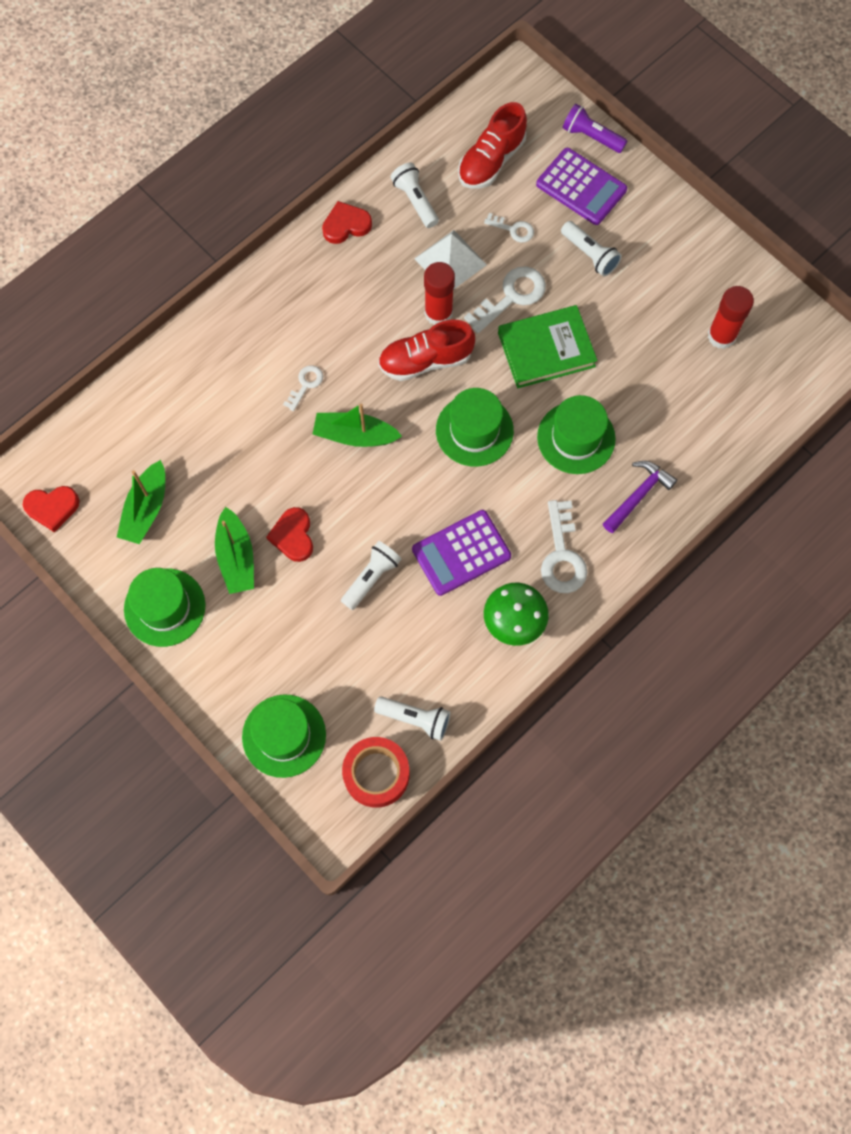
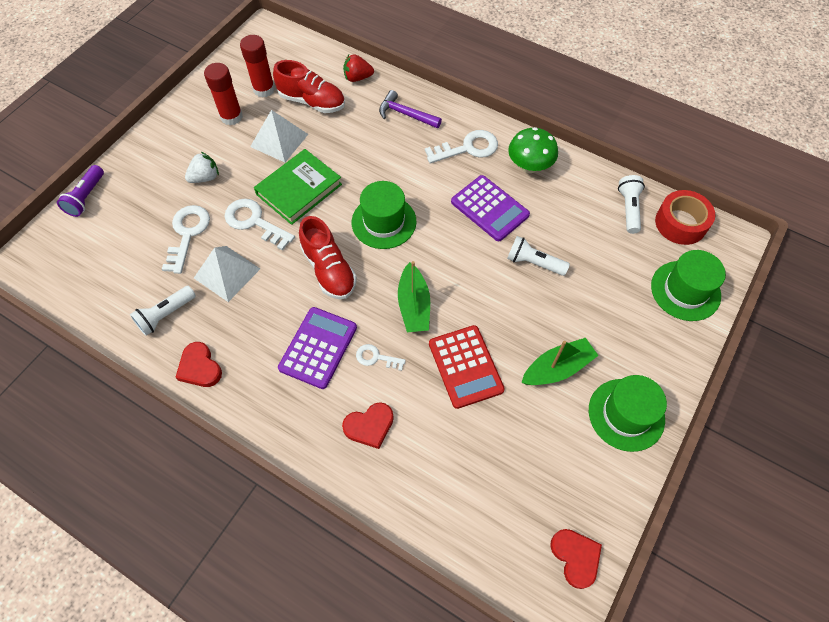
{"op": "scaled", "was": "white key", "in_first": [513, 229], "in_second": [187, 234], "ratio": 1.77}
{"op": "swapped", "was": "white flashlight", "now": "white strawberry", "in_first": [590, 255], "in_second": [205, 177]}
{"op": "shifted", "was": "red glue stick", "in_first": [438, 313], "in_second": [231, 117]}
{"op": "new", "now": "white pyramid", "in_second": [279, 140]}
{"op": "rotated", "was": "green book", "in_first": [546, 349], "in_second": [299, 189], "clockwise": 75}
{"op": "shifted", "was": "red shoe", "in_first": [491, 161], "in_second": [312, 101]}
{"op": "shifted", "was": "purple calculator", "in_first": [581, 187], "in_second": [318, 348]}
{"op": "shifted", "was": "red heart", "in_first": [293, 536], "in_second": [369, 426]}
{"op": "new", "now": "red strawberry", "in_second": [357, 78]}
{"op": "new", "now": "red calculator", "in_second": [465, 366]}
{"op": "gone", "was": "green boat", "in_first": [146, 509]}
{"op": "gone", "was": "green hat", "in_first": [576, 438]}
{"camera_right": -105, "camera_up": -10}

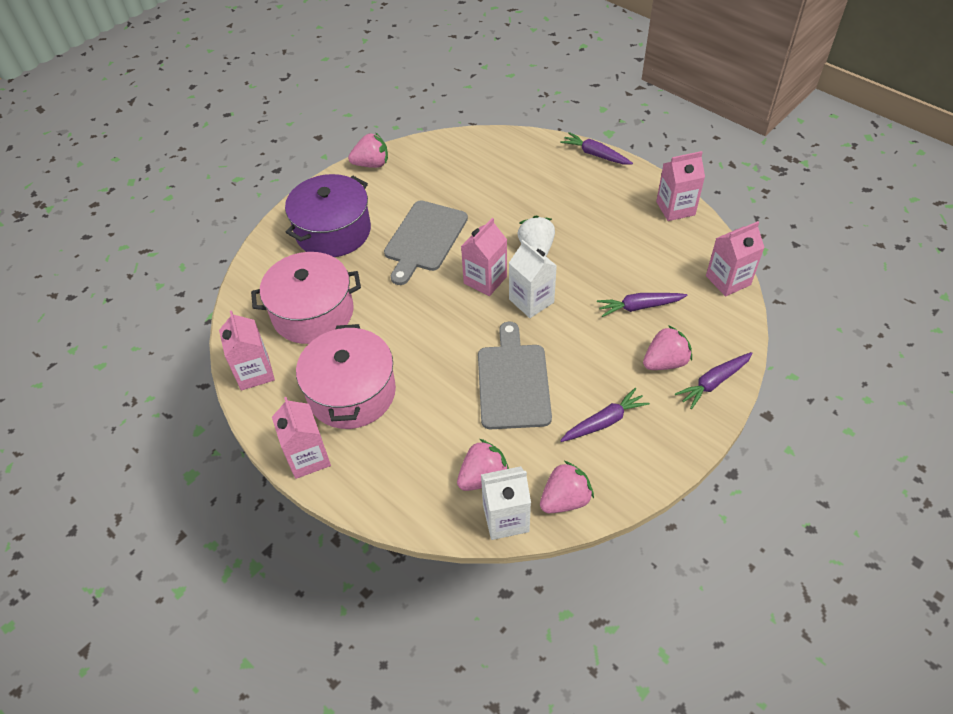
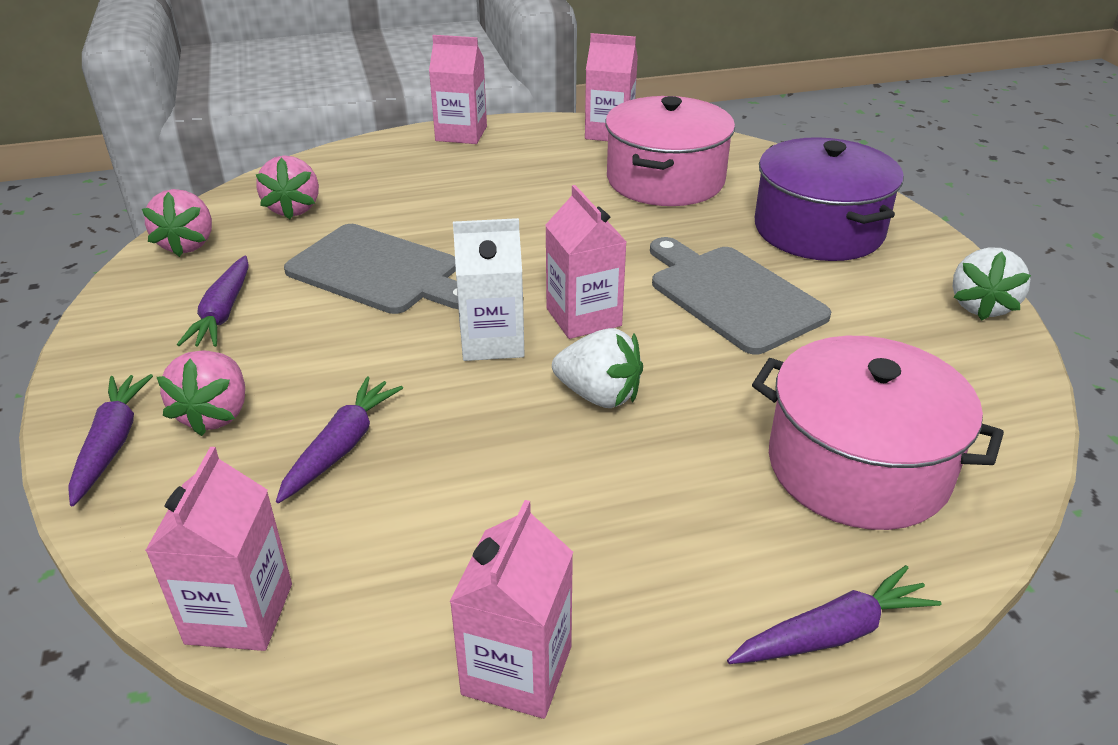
{"op": "shifted", "was": "pink pot", "in_first": [352, 392], "in_second": [858, 467]}
{"op": "repainted", "was": "pink strawberry", "now": "white strawberry", "in_first": [371, 164], "in_second": [981, 306]}
{"op": "gone", "was": "white carton", "in_first": [506, 518]}
{"camera_right": 120, "camera_up": -15}

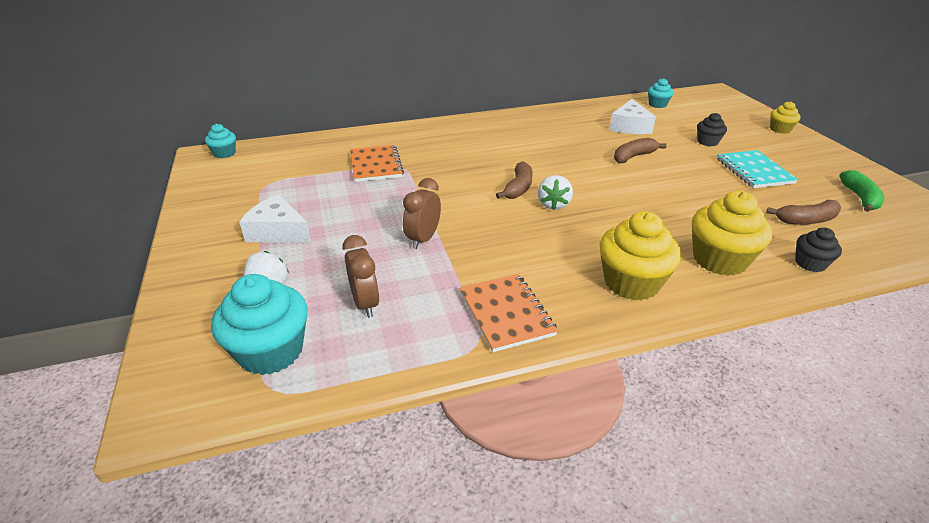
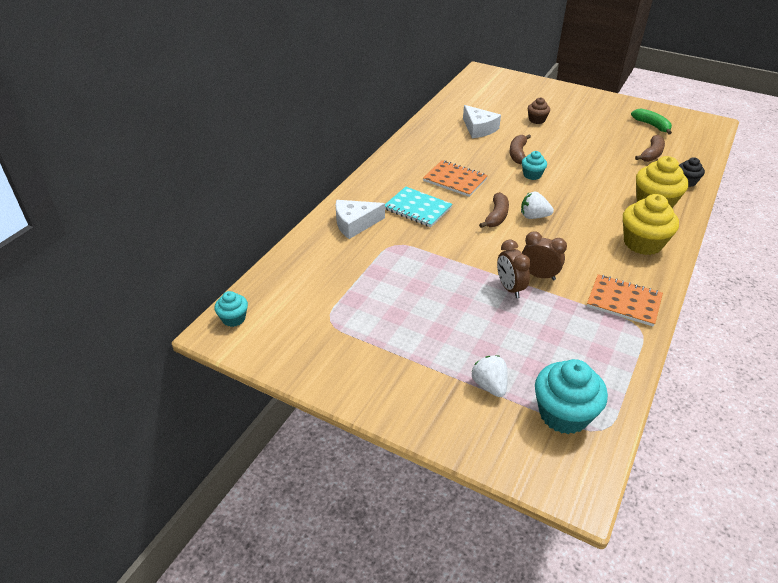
{"op": "shifted", "was": "white cheese", "in_first": [278, 231], "in_second": [355, 224]}
{"op": "shifted", "was": "turquoise notebook", "in_first": [754, 171], "in_second": [417, 208]}
{"op": "shifted", "was": "orange notebook", "in_first": [376, 165], "in_second": [455, 180]}
{"op": "rotated", "was": "brown banana", "in_first": [518, 188], "in_second": [496, 216], "clockwise": 45}
{"op": "rotated", "was": "white strawberry", "in_first": [553, 204], "in_second": [534, 216], "clockwise": 135}
{"op": "shifted", "was": "turquoise cupcake", "in_first": [657, 104], "in_second": [532, 175]}
{"op": "shifted", "was": "brown clock", "in_first": [365, 303], "in_second": [539, 275]}
{"op": "repainted", "was": "black cupcake", "now": "brown cupcake", "in_first": [707, 142], "in_second": [537, 120]}
{"op": "gone", "was": "yellow cupcake", "in_first": [780, 129]}
{"camera_right": -45, "camera_up": 5}

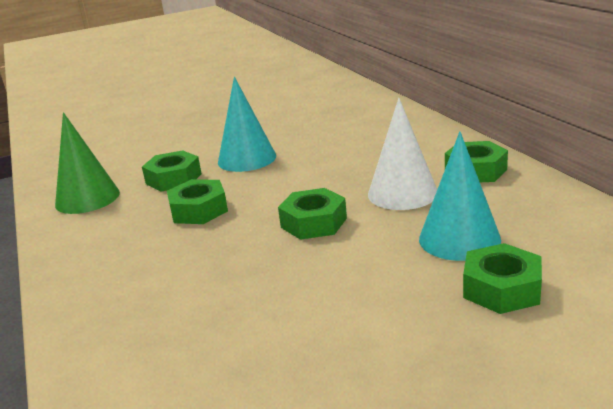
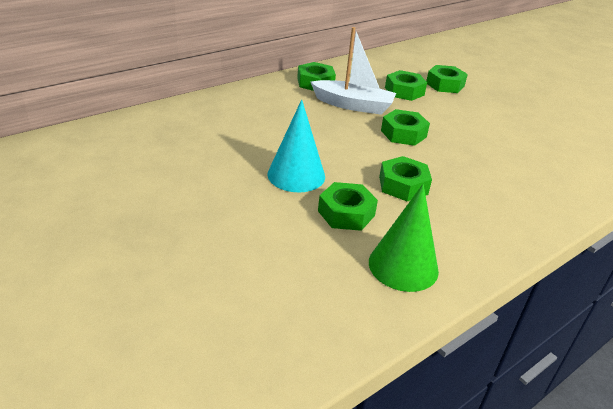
{"op": "swapped", "was": "white cone", "now": "white boat", "in_first": [402, 193], "in_second": [353, 105]}
{"op": "swapped", "was": "turquoise cone", "now": "green nut", "in_first": [459, 239], "in_second": [404, 91]}
{"camera_right": -110, "camera_up": 10}

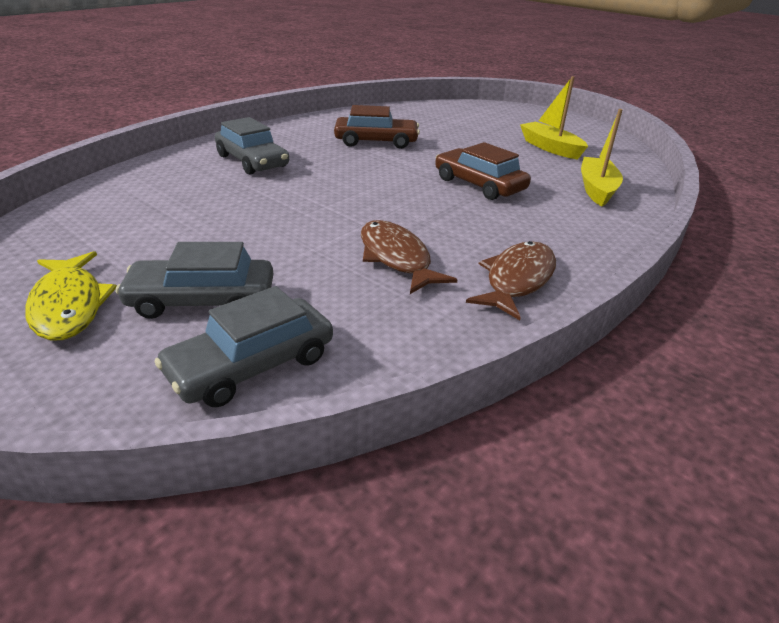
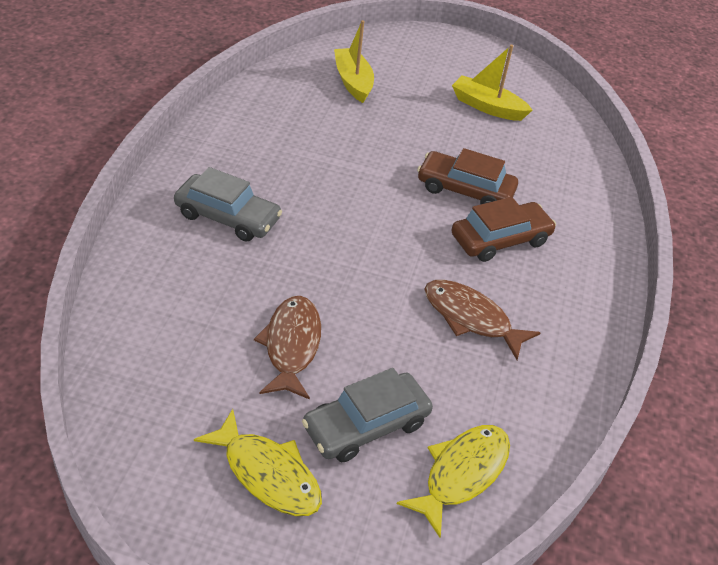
{"op": "shifted", "was": "brown fish", "in_first": [517, 280], "in_second": [291, 346]}
{"op": "shifted", "was": "yellow boat", "in_first": [596, 189], "in_second": [353, 82]}
{"op": "swapped", "was": "grey car", "now": "yellow fish", "in_first": [251, 365], "in_second": [461, 474]}
{"op": "shifted", "was": "brown car", "in_first": [376, 141], "in_second": [500, 239]}
{"camera_right": -30, "camera_up": 10}

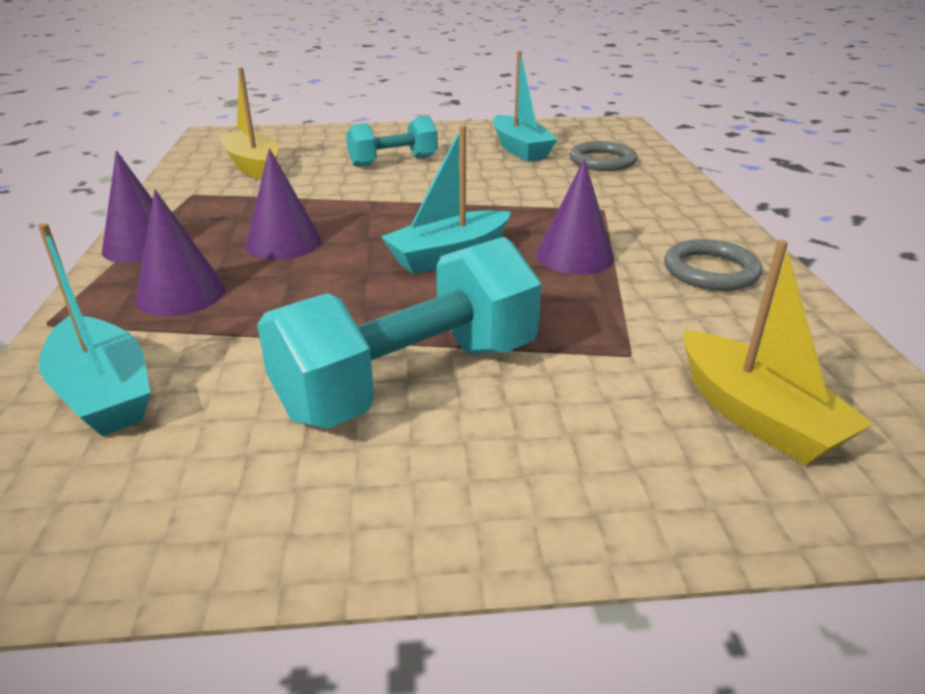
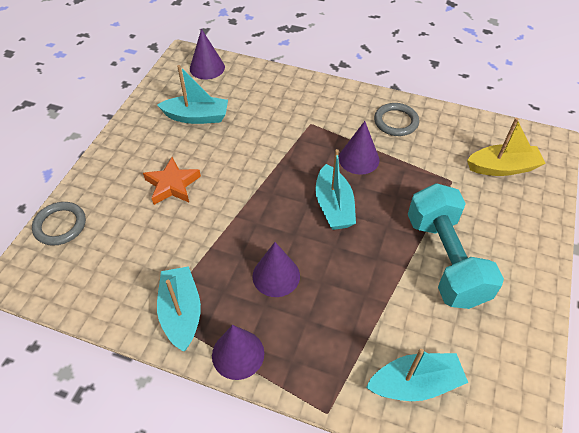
{"op": "shifted", "was": "grey ring", "in_first": [602, 161], "in_second": [60, 225]}
{"op": "swapped", "was": "turquoise dumbbell", "now": "orange star", "in_first": [393, 161], "in_second": [172, 185]}
{"op": "new", "now": "turquoise boat", "in_second": [181, 313]}
{"op": "shifted", "was": "purple cone", "in_first": [181, 294], "in_second": [207, 68]}
{"op": "gone", "was": "yellow boat", "in_first": [253, 166]}
{"camera_right": -65, "camera_up": 20}

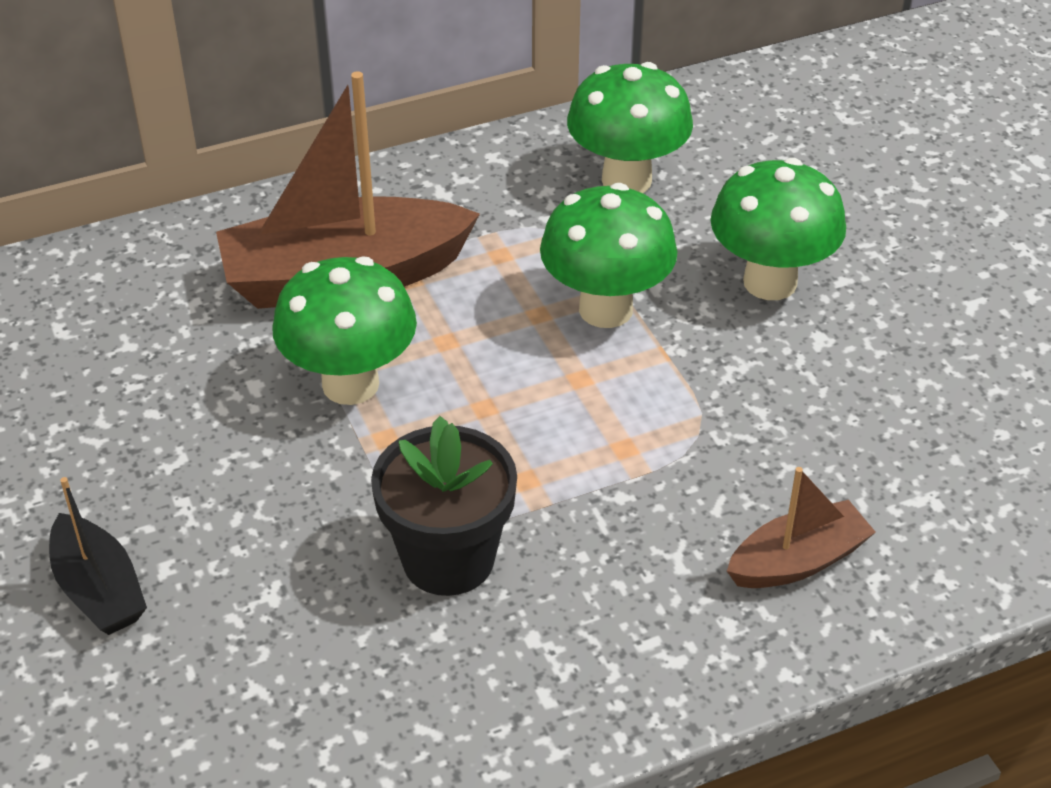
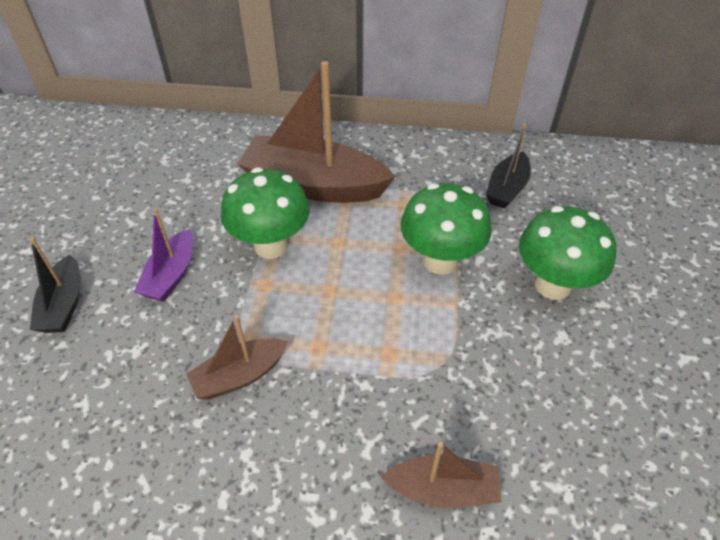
{"op": "new", "now": "purple boat", "in_second": [171, 275]}
{"op": "swapped", "was": "black flower pot", "now": "brown boat", "in_first": [448, 559], "in_second": [239, 376]}
{"op": "swapped", "was": "green mushroom", "now": "black boat", "in_first": [626, 180], "in_second": [506, 189]}
{"camera_right": 30, "camera_up": 5}

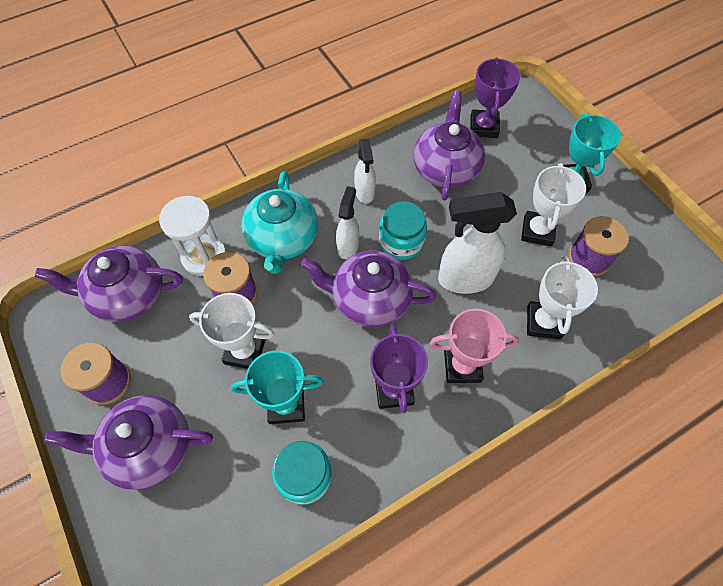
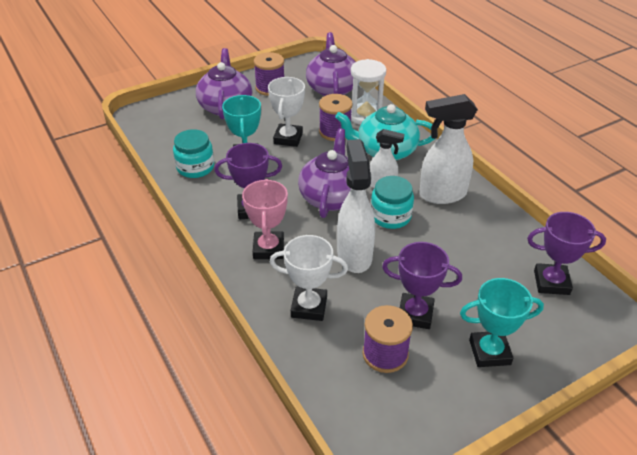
{"op": "repainted", "was": "white trophy", "now": "purple trophy", "in_first": [537, 231], "in_second": [415, 314]}
{"op": "scaled", "was": "white spray bottle", "in_first": [365, 192], "in_second": [441, 195], "ratio": 1.71}
{"op": "gone", "was": "purple teapot", "in_first": [445, 168]}
{"camera_right": 90, "camera_up": -20}

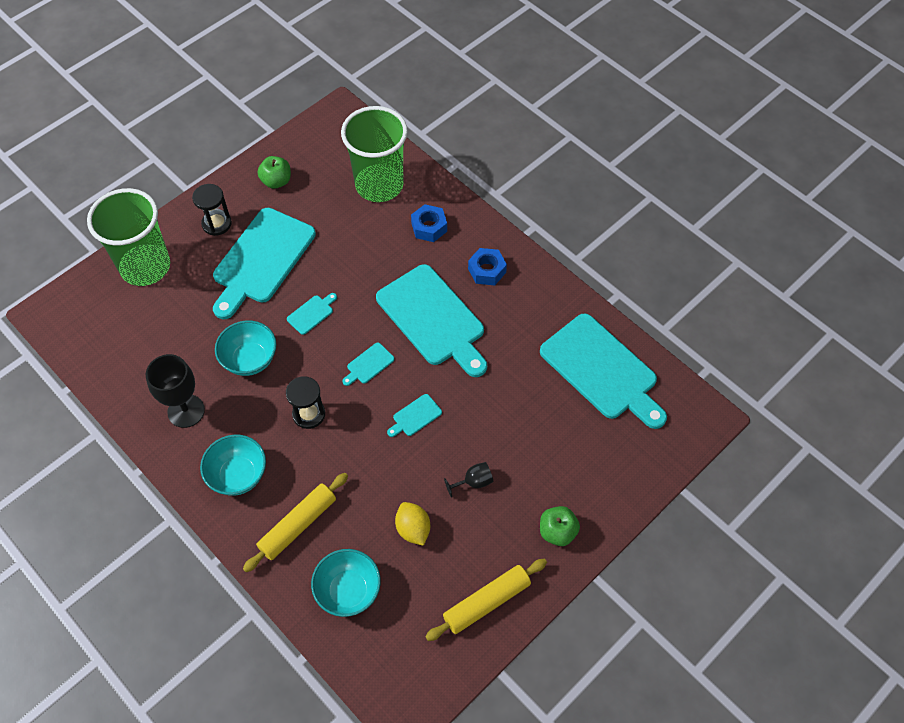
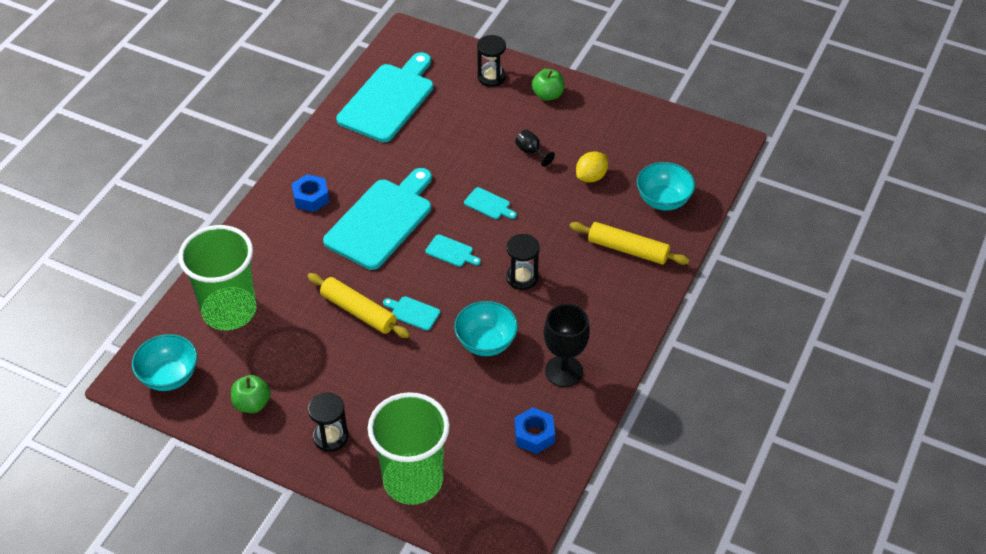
{"op": "shifted", "was": "turquoise bowl", "in_first": [238, 475], "in_second": [169, 376]}
{"op": "shifted", "was": "yellow rolling pin", "in_first": [486, 602], "in_second": [358, 311]}
{"op": "new", "now": "black hourglass", "in_second": [491, 77]}
{"op": "shifted", "was": "blue nut", "in_first": [429, 227], "in_second": [534, 435]}
{"op": "gone", "was": "turquoise cutting board", "in_first": [261, 259]}
{"camera_right": -110, "camera_up": -10}

